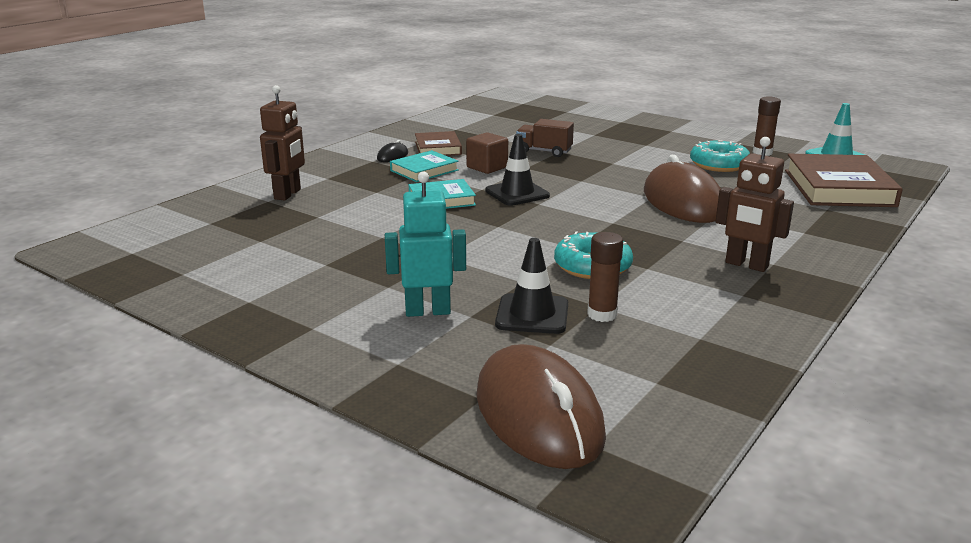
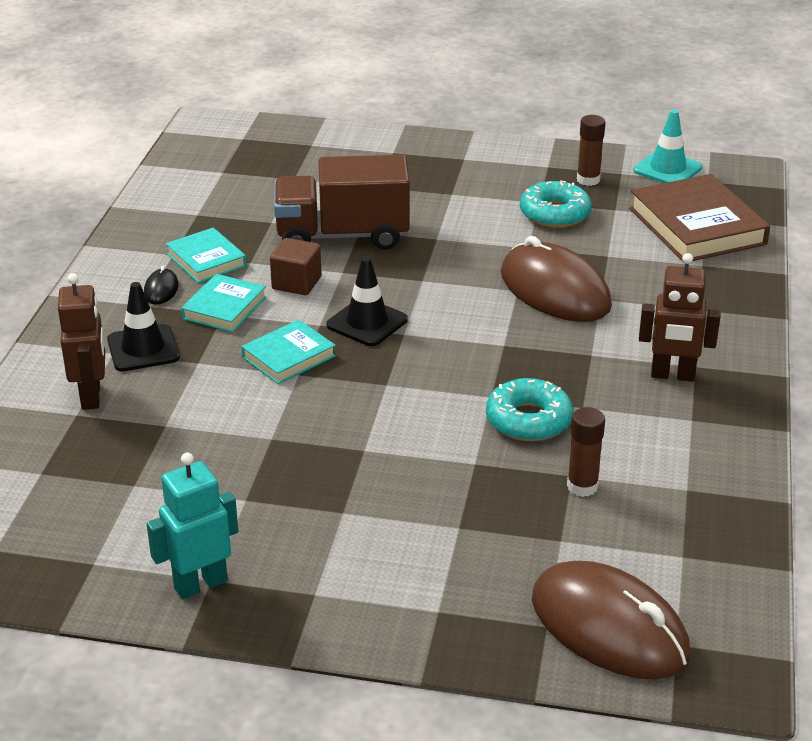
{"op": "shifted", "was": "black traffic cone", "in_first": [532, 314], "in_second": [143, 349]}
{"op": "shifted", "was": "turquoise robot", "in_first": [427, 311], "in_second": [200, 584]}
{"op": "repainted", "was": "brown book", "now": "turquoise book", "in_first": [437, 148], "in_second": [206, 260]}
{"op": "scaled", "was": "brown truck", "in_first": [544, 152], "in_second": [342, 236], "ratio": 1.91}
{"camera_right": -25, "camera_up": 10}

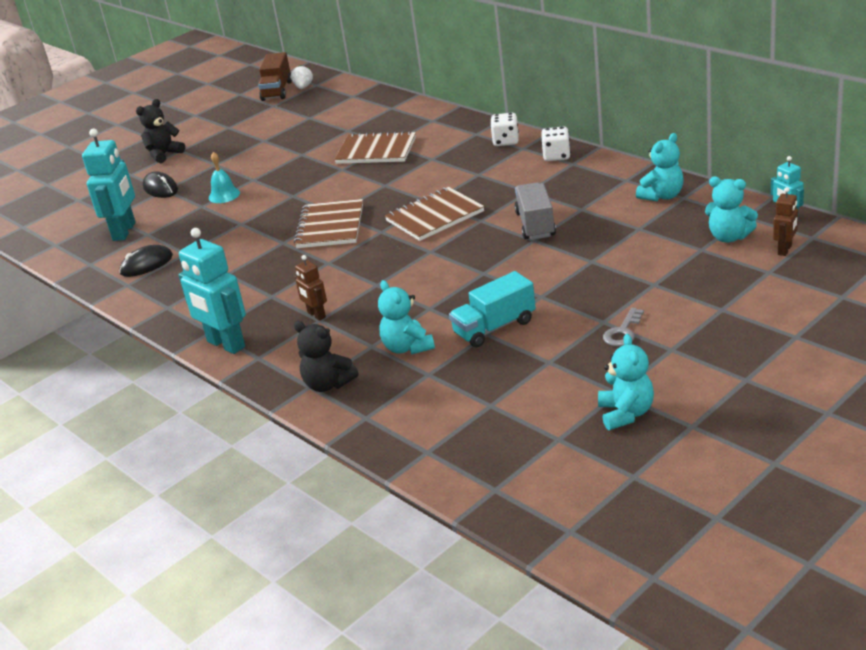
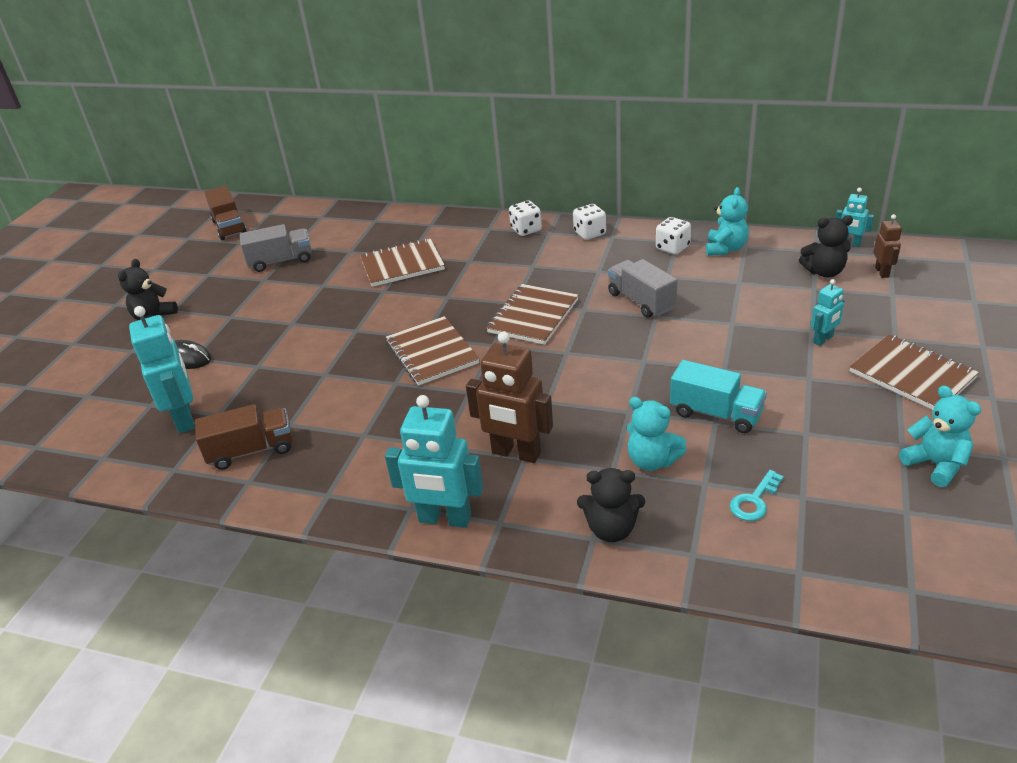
{"op": "swapped", "was": "black mouse", "now": "brown truck", "in_first": [146, 265], "in_second": [251, 451]}
{"op": "new", "now": "grey truck", "in_second": [281, 261]}
{"op": "scaled", "was": "brown robot", "in_first": [316, 315], "in_second": [516, 453], "ratio": 1.88}
{"op": "new", "now": "white dice", "in_second": [672, 248]}
{"op": "rotated", "was": "turquoise truck", "in_first": [494, 327], "in_second": [716, 413], "clockwise": -90}
{"op": "new", "now": "turquoise key", "in_second": [754, 500]}
{"op": "repainted", "was": "turquoise teddy bear", "now": "black teddy bear", "in_first": [729, 237], "in_second": [824, 272]}
{"op": "new", "now": "turquoise robot", "in_second": [823, 339]}
{"op": "new", "now": "brown notebook", "in_second": [912, 375]}
{"op": "gone", "was": "turquoise bell", "in_first": [224, 195]}
{"op": "gone", "was": "white strawberry", "in_first": [303, 87]}
{"op": "gone", "was": "grey key", "in_first": [623, 332]}
{"camera_right": -30, "camera_up": 5}

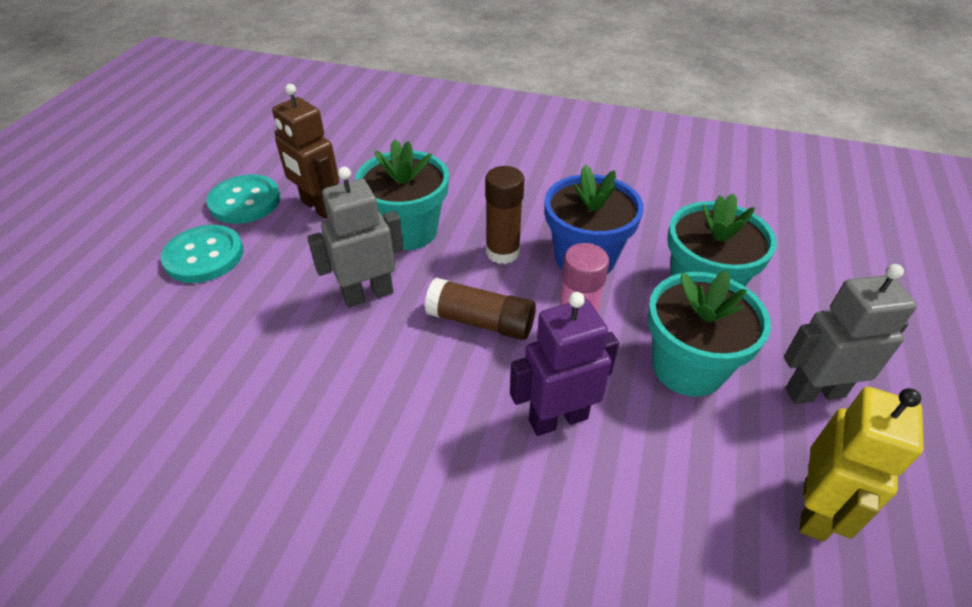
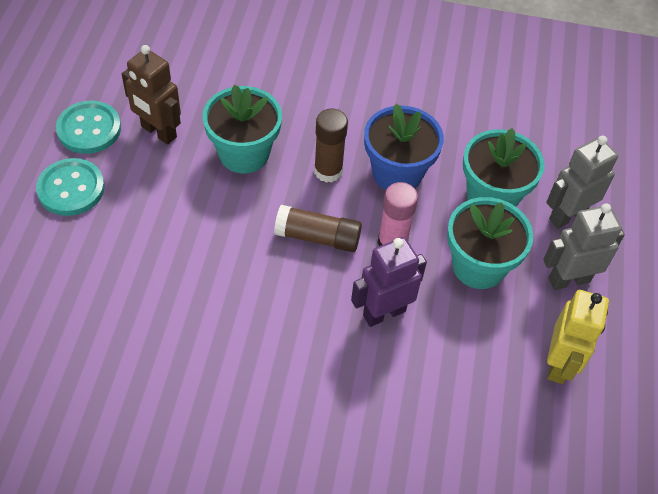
{"op": "shifted", "was": "grey robot", "in_first": [368, 294], "in_second": [567, 215]}
{"camera_right": -10, "camera_up": 10}

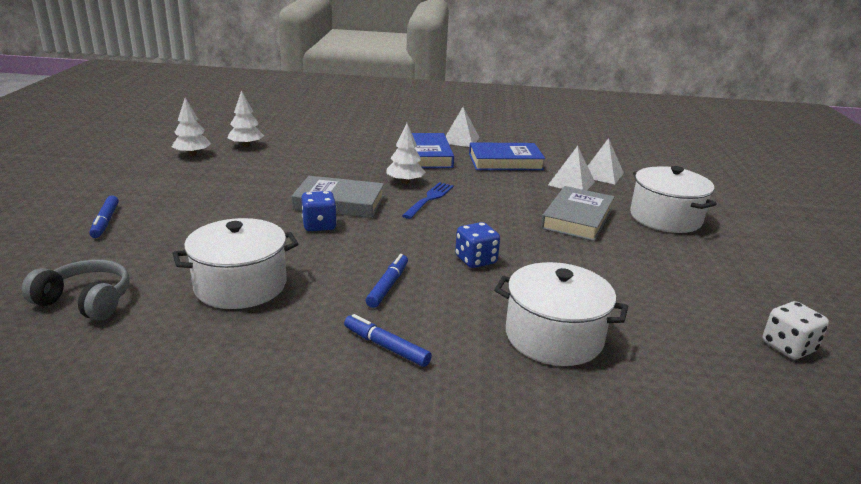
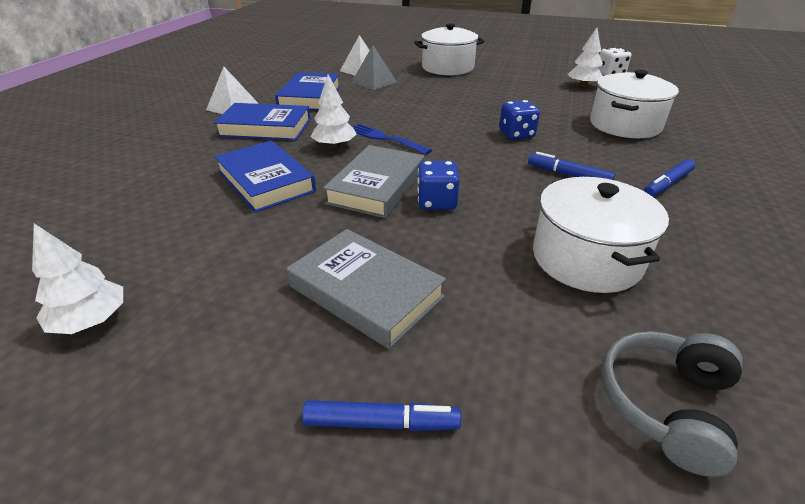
{"op": "new", "now": "blue book", "in_second": [266, 181]}
{"op": "shifted", "was": "grey book", "in_first": [577, 218], "in_second": [365, 292]}
{"op": "repainted", "was": "white pyramid", "now": "grey pyramid", "in_first": [571, 183], "in_second": [374, 82]}
{"op": "shifted", "was": "white tree", "in_first": [246, 145], "in_second": [583, 85]}
{"camera_right": -75, "camera_up": 10}

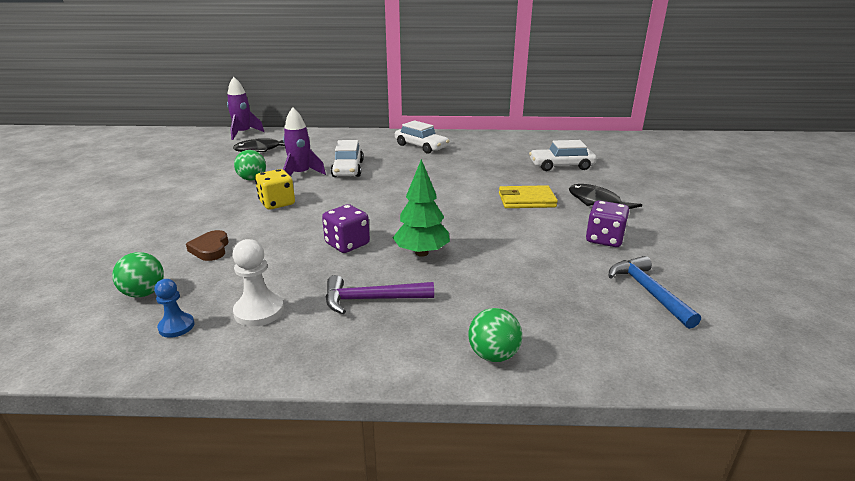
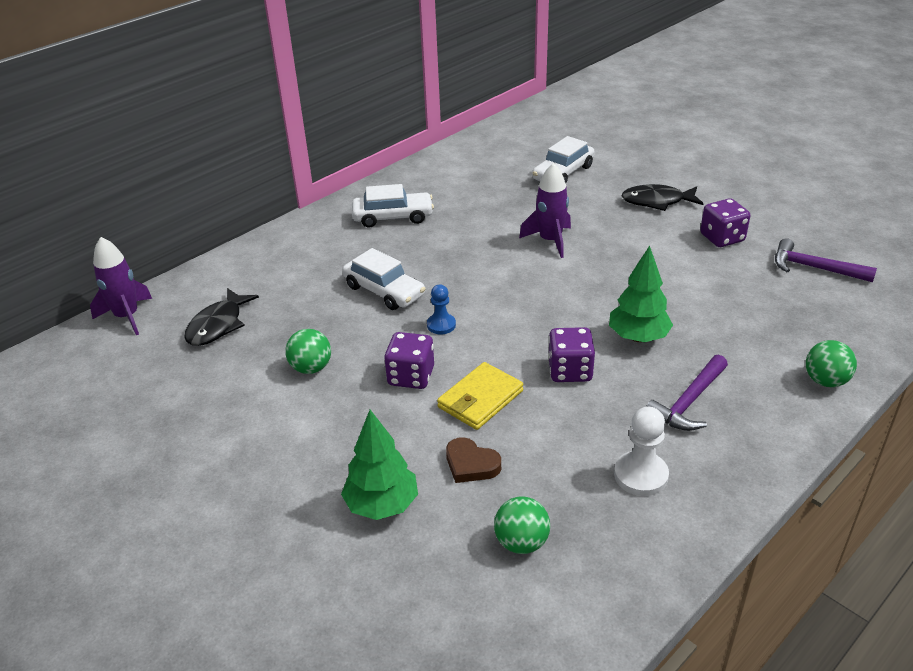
{"op": "new", "now": "green tree", "in_second": [382, 505]}
{"op": "repainted", "was": "yellow dice", "now": "purple dice", "in_first": [277, 203], "in_second": [411, 376]}
{"op": "shifted", "was": "blue pawn", "in_first": [176, 326], "in_second": [441, 325]}
{"op": "shifted", "was": "yellow wallet", "in_first": [526, 200], "in_second": [480, 399]}
{"op": "shifted", "was": "purple rocket", "in_first": [301, 174], "in_second": [550, 240]}
{"op": "repainted", "was": "blue hammer", "now": "purple hammer", "in_first": [648, 291], "in_second": [814, 268]}
{"camera_right": -45, "camera_up": 10}

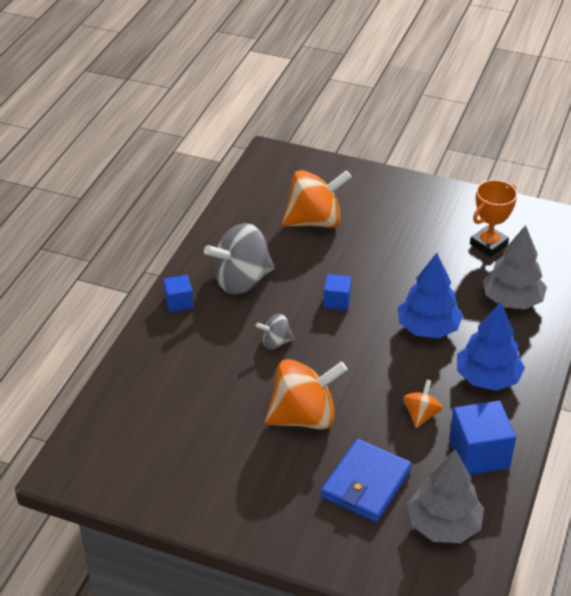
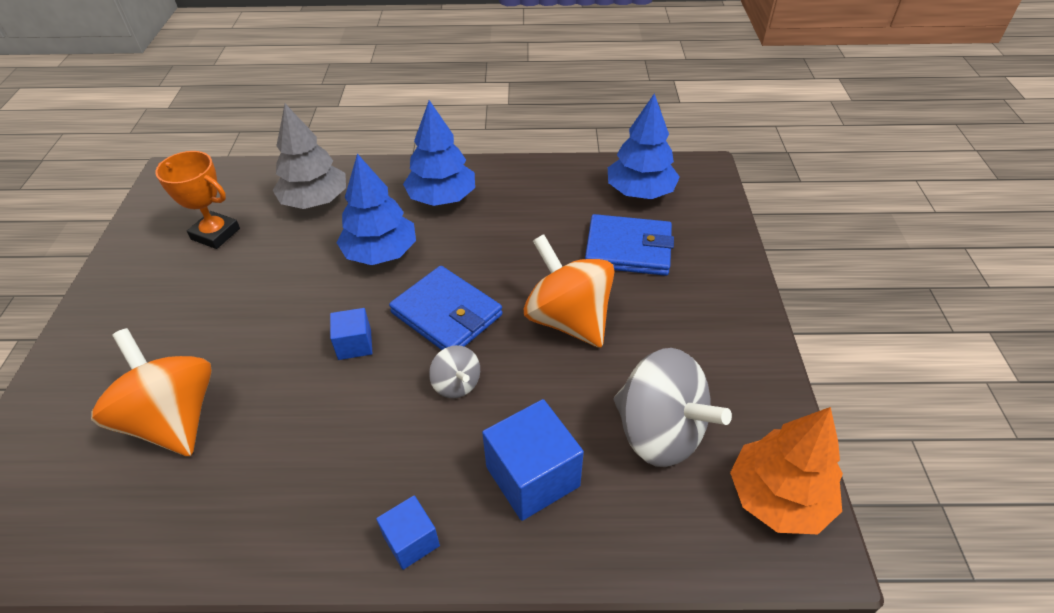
{"op": "new", "now": "blue wallet", "in_second": [446, 314]}
{"op": "shifted", "was": "blue cube", "in_first": [479, 453], "in_second": [532, 476]}
{"op": "repainted", "was": "grey tree", "now": "blue tree", "in_first": [443, 525], "in_second": [640, 192]}
{"op": "shifted", "was": "grey spinning top", "in_first": [241, 281], "in_second": [659, 432]}
{"op": "new", "now": "orange tree", "in_second": [778, 497]}
{"op": "gone", "was": "orange spinning top", "in_first": [421, 415]}
{"camera_right": -110, "camera_up": 5}

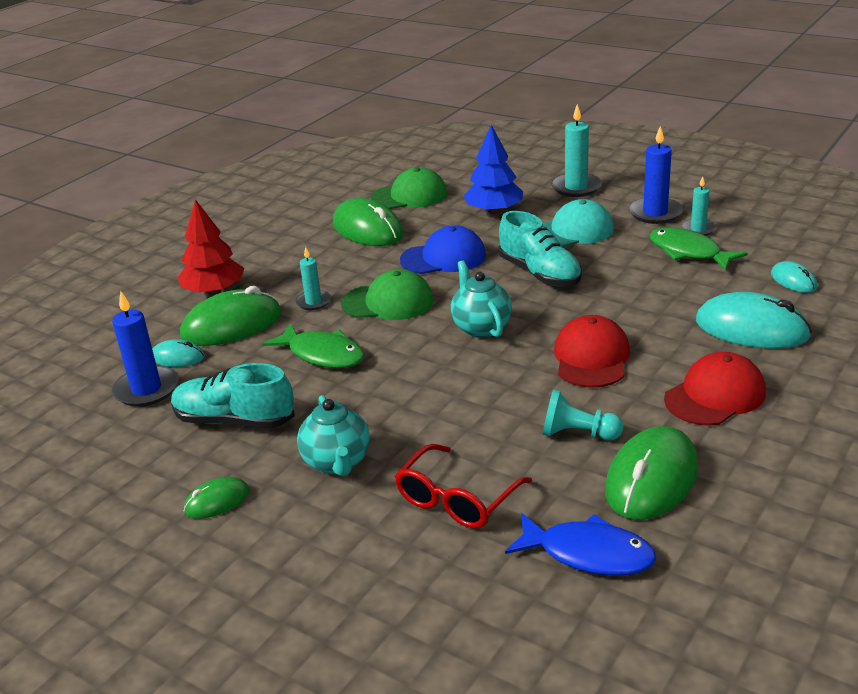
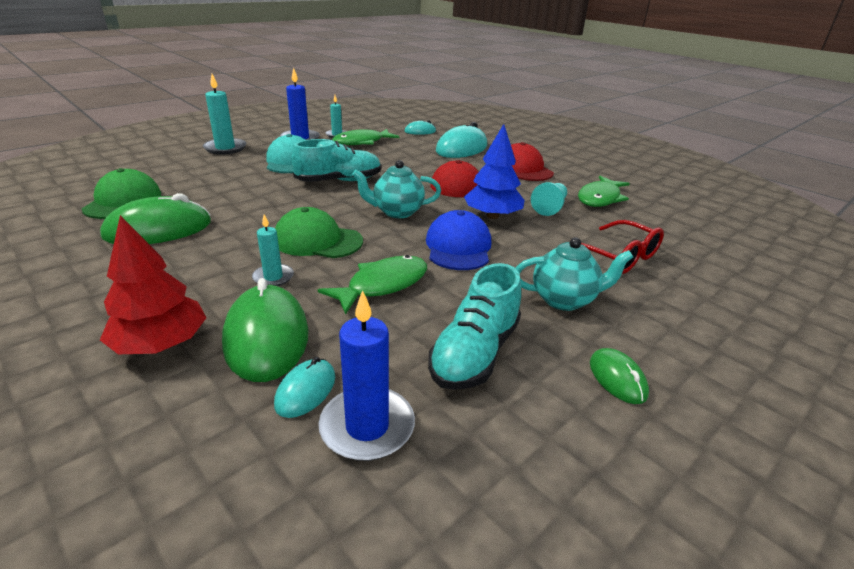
{"op": "rotated", "was": "green cap", "in_first": [388, 302], "in_second": [317, 241], "clockwise": -90}
{"op": "shifted", "was": "blue cap", "in_first": [443, 258], "in_second": [458, 247]}
{"op": "shifted", "was": "blue tree", "in_first": [494, 211], "in_second": [492, 216]}
{"op": "swapped", "was": "green mouse", "now": "green fish", "in_first": [651, 479], "in_second": [600, 198]}
{"op": "gone", "was": "blue fish", "in_first": [588, 554]}
{"camera_right": -80, "camera_up": 0}

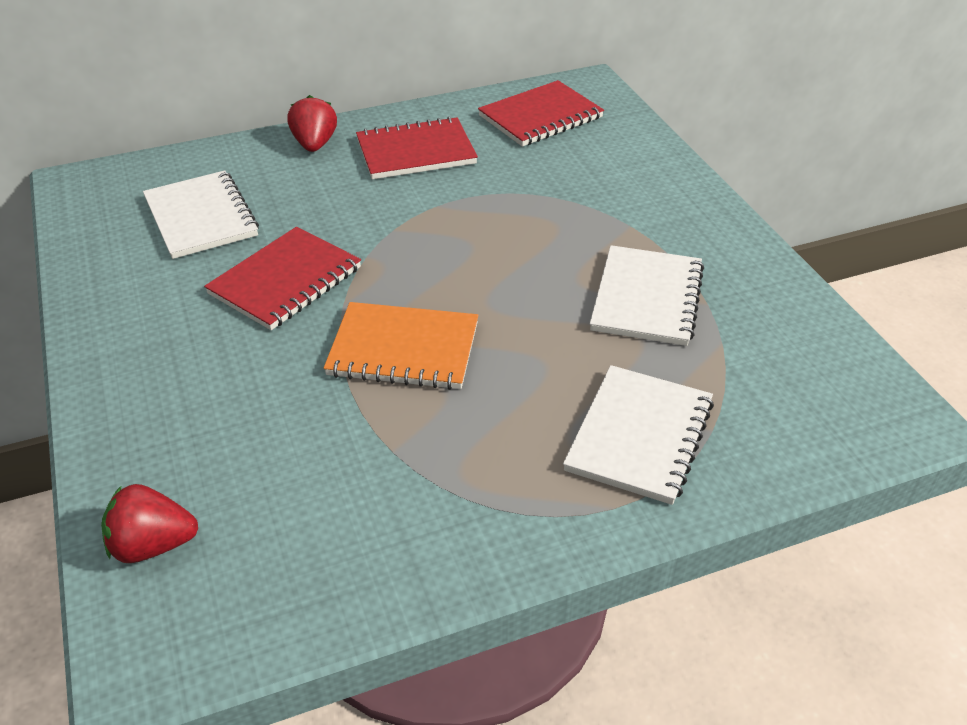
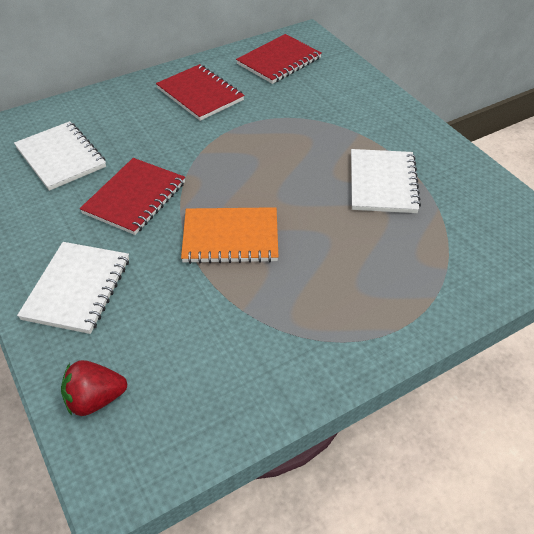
{"op": "shifted", "was": "white notebook", "in_first": [639, 436], "in_second": [77, 289]}
{"op": "rotated", "was": "red notebook", "in_first": [416, 152], "in_second": [200, 94], "clockwise": 75}
{"op": "gone", "was": "red strawberry", "in_first": [315, 144]}
{"camera_right": -10, "camera_up": 5}

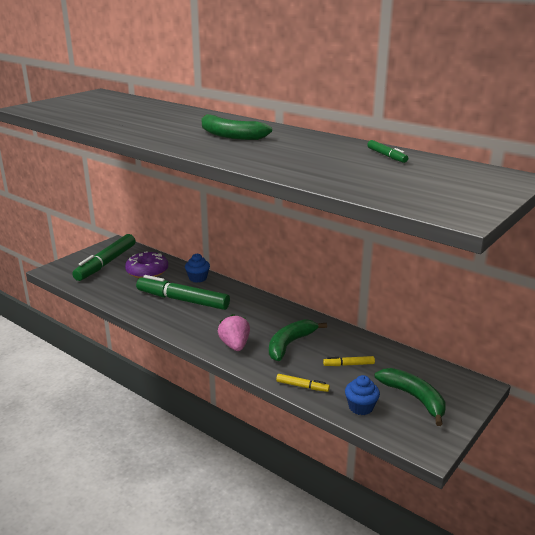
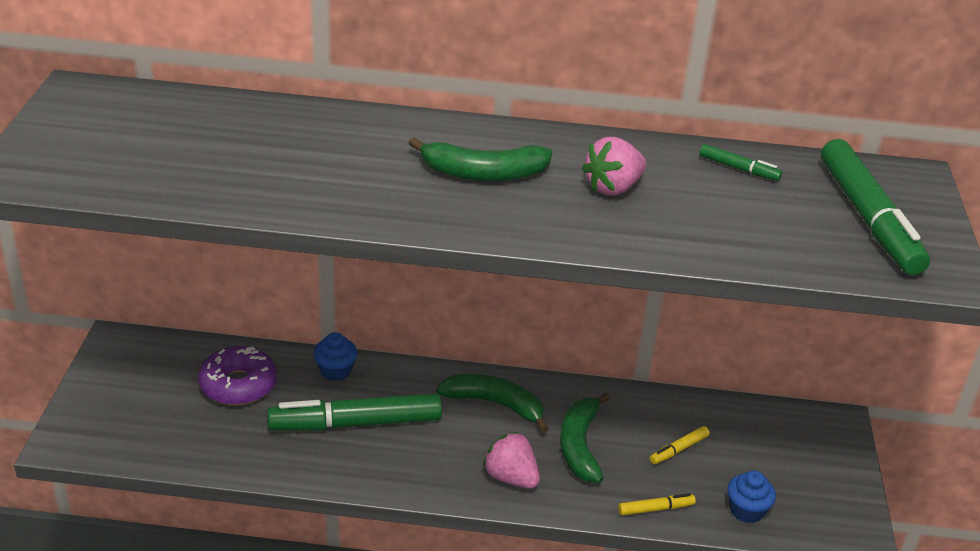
{"op": "shifted", "was": "green banana", "in_first": [414, 398], "in_second": [495, 404]}
{"op": "new", "now": "pink strawberry", "in_second": [613, 188]}
{"op": "shifted", "was": "green marker", "in_first": [106, 263], "in_second": [868, 218]}
{"camera_right": -35, "camera_up": 10}

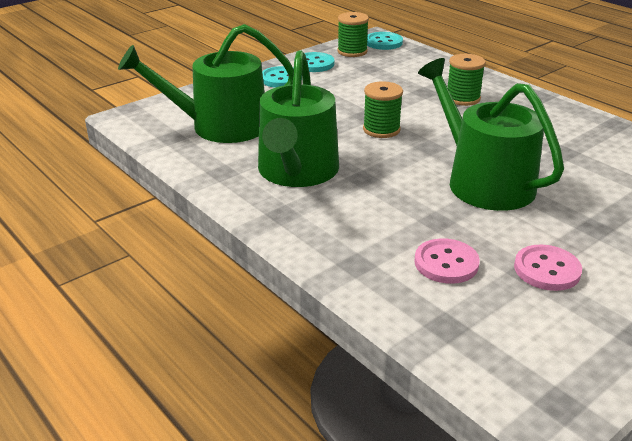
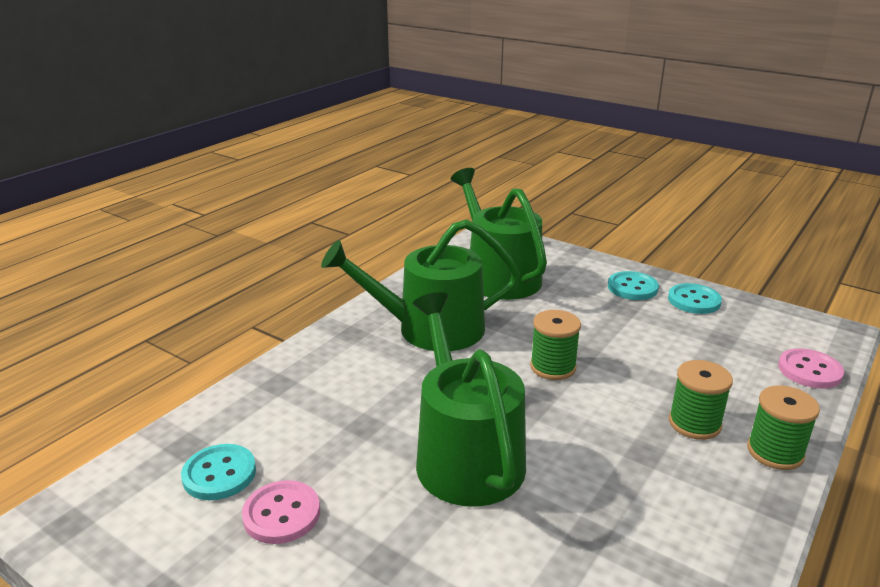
{"op": "shifted", "was": "turquoise button", "in_first": [383, 42], "in_second": [219, 474]}
{"op": "rotated", "was": "green watering can", "in_first": [483, 181], "in_second": [465, 454], "clockwise": -60}
{"op": "shifted", "was": "green spool", "in_first": [352, 51], "in_second": [775, 452]}
{"op": "shifted", "was": "pink button", "in_first": [446, 263], "in_second": [809, 370]}
{"camera_right": 75, "camera_up": -5}

